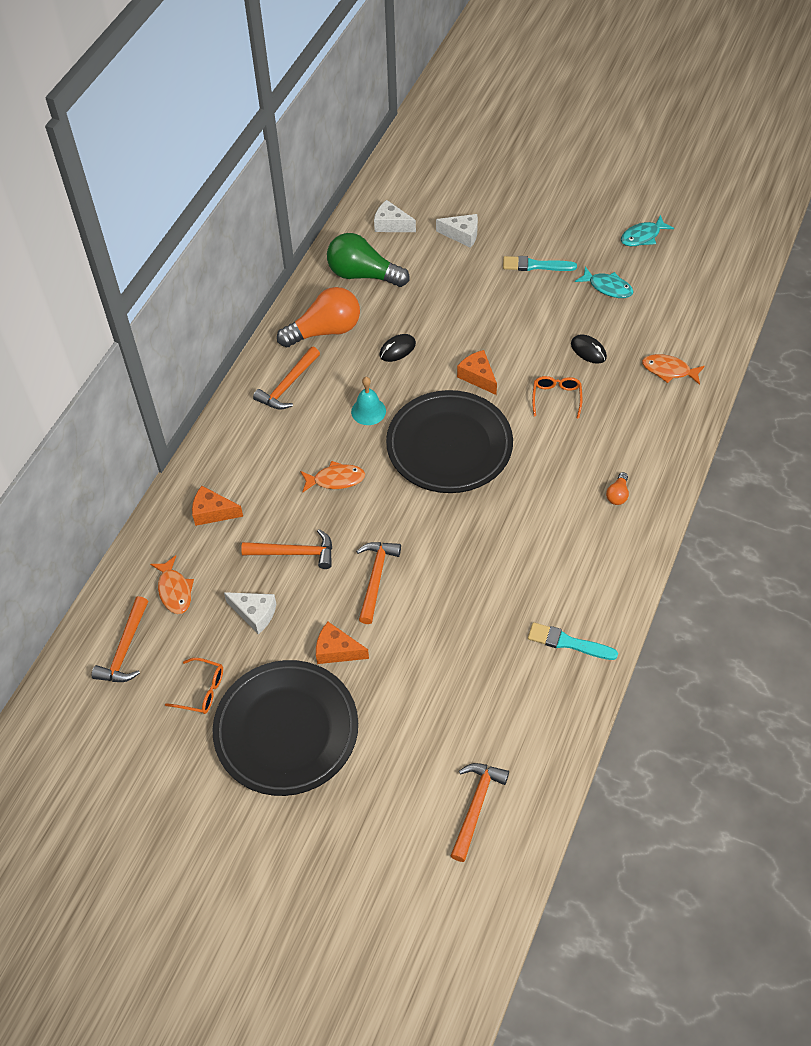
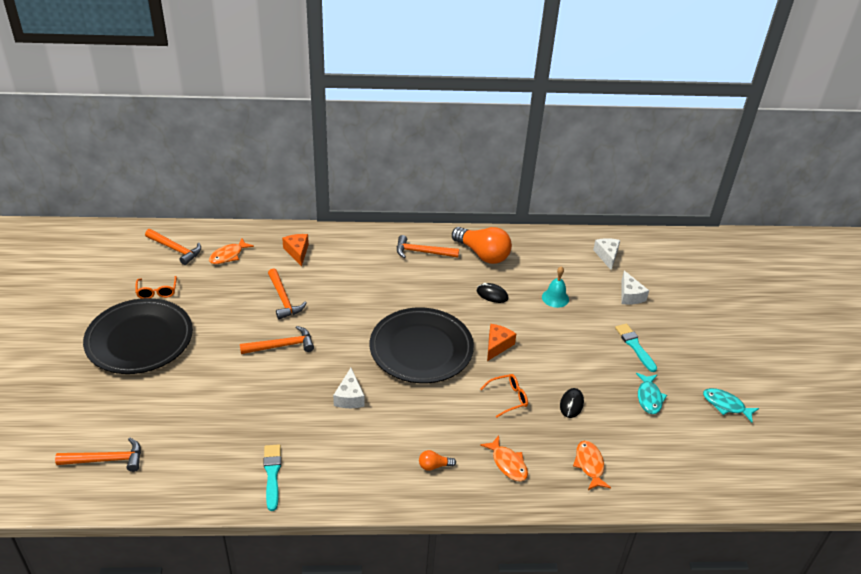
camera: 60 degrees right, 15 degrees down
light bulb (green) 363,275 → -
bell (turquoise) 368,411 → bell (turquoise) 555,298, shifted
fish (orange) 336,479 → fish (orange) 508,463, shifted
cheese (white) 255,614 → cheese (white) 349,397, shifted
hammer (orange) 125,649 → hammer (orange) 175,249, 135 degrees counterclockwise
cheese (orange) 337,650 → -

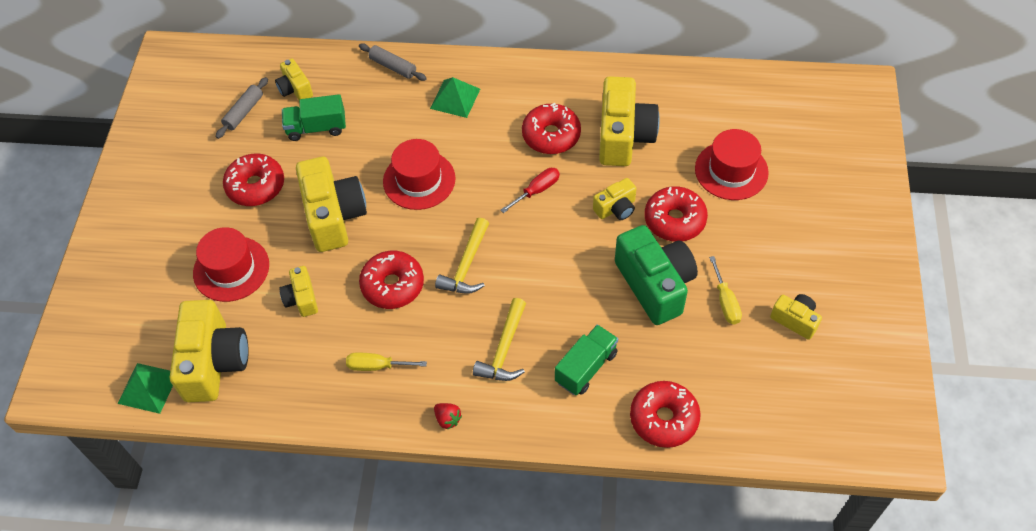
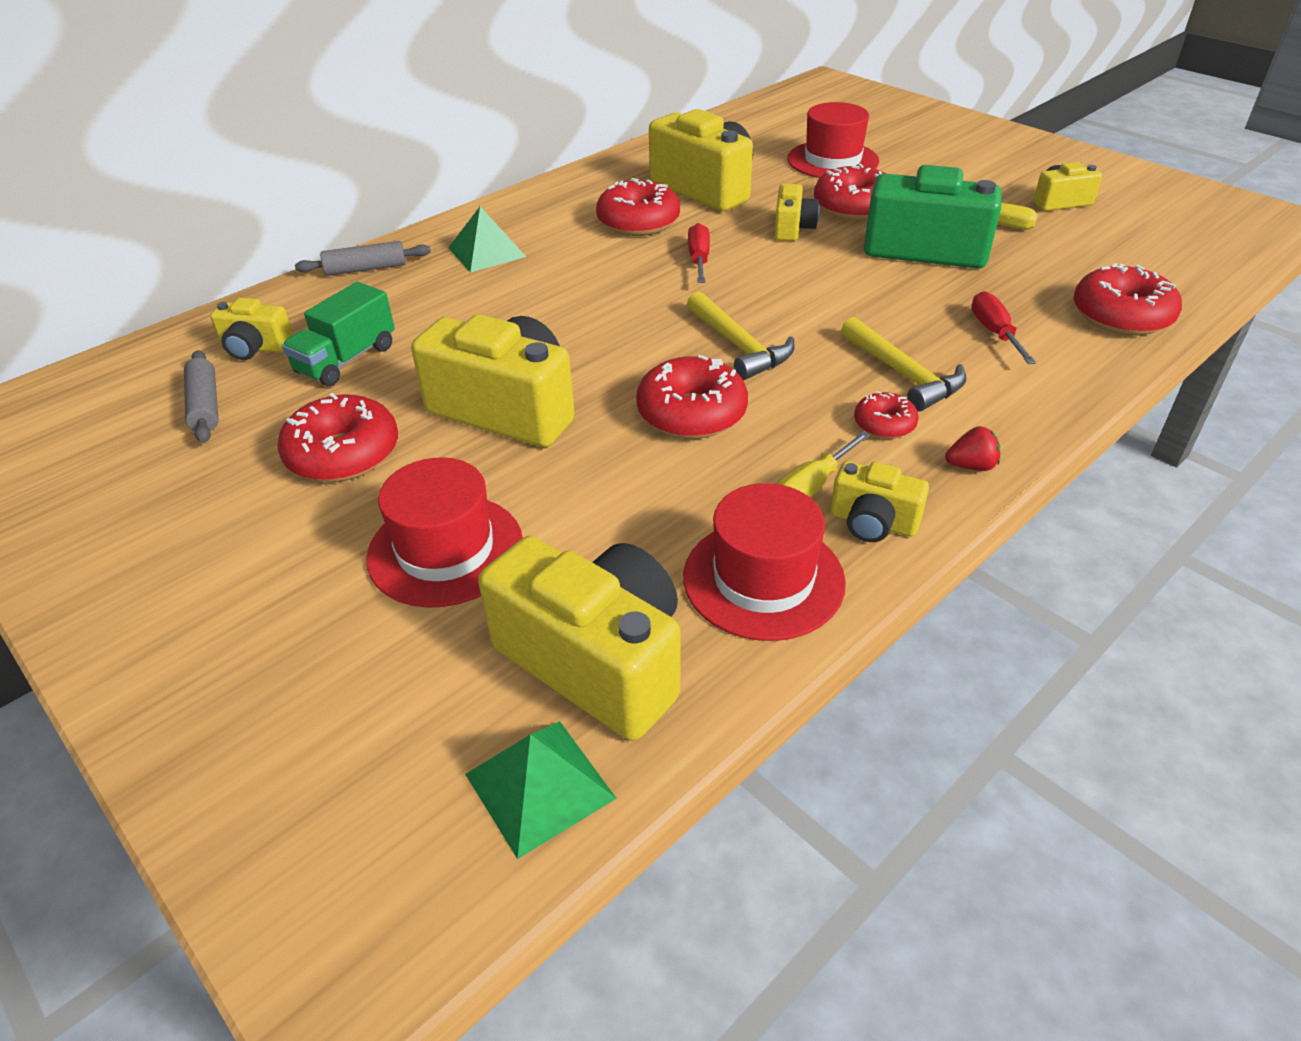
camera: 50 degrees left, 15 degrees down
hat (red) 419,180 → hat (red) 763,579, shifted
camera (yellow) 302,299 → camera (yellow) 872,522, shifted
truck (green) 586,367 → screwdriver (red) 994,332
- → donut (red) 884,424

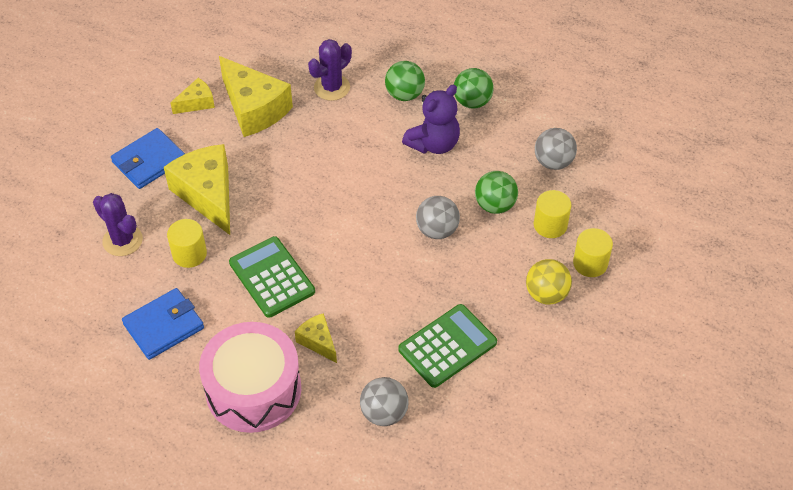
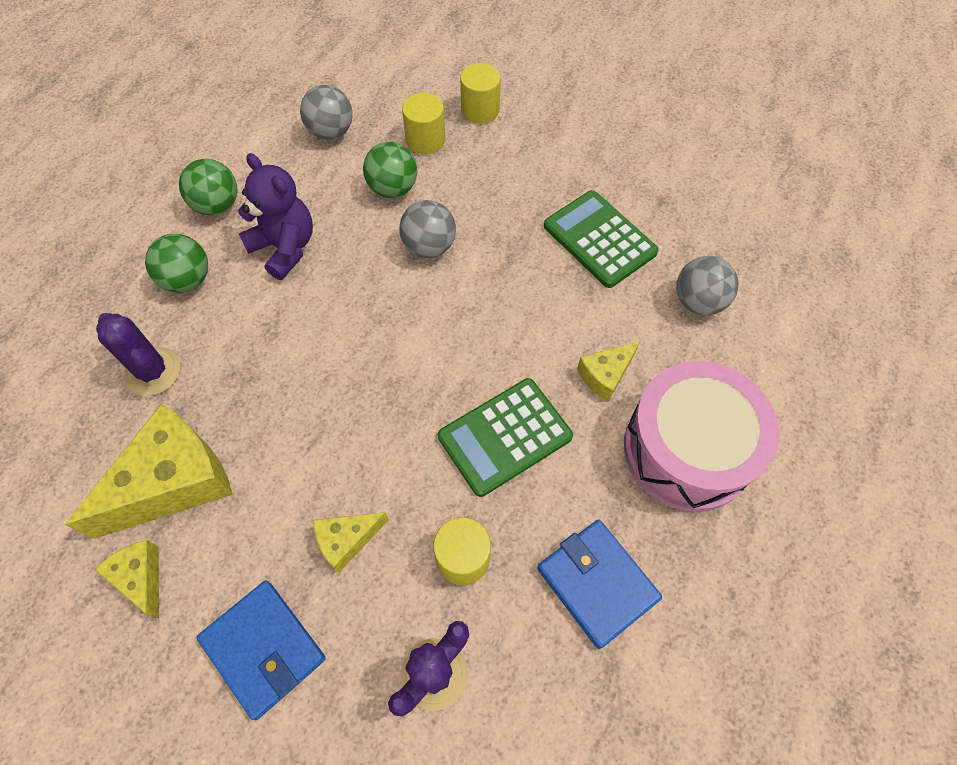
camera: 90 degrees left, 10 degrees up
cheese (yellow) 208,194 → cheese (yellow) 347,540, x0.50
ball (yellow) 546,294 → -

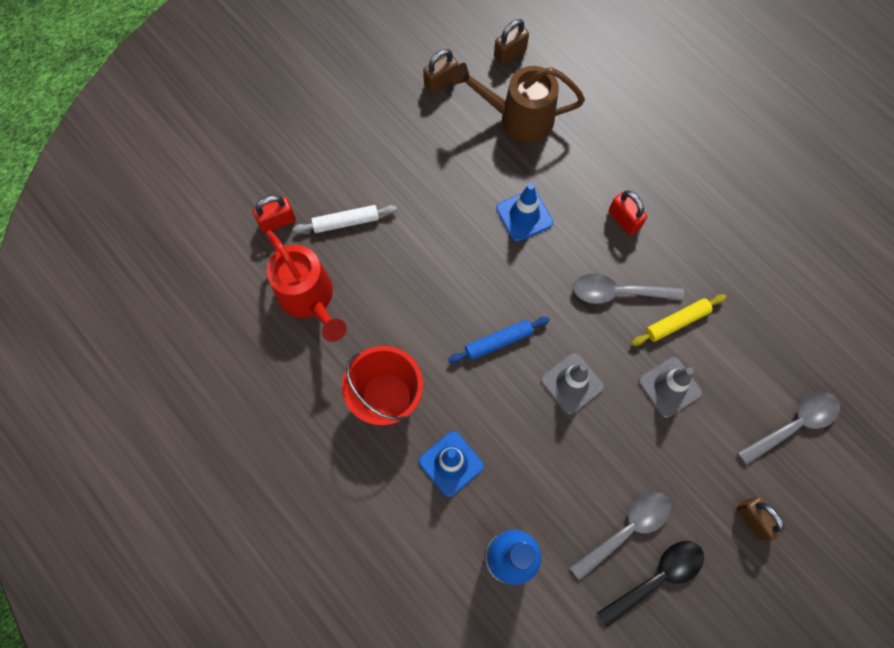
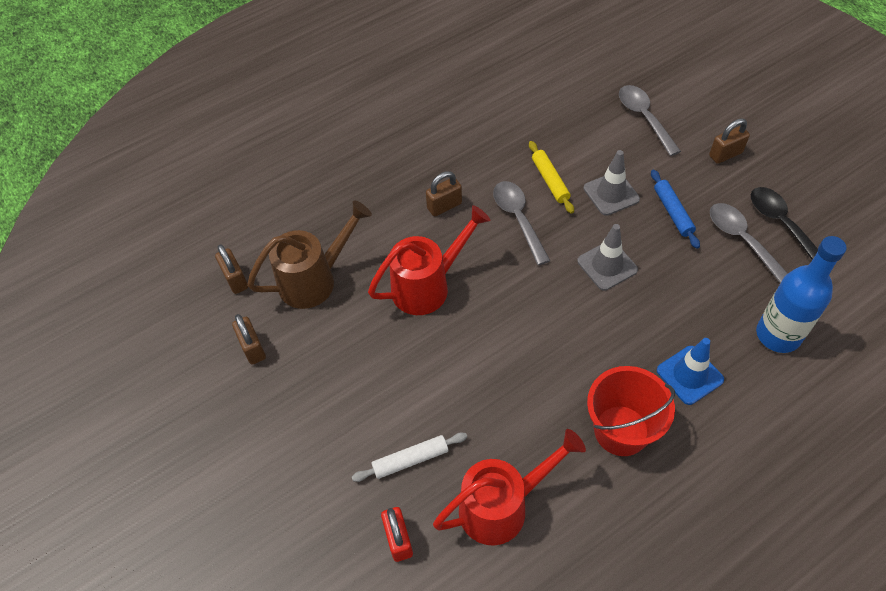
camera: 80 degrees left, 15 degrees down
watering can (brown) 518,118 → watering can (brown) 315,280, 135 degrees counterclockwise
traffic cone (blue) 524,215 → watering can (red) 428,286
padlock (red) 624,220 → padlock (brown) 444,206
rolling pin (white) 346,222 → rolling pin (white) 410,460, 75 degrees clockwise
spoon (grey) 618,292 → spoon (grey) 518,219, 150 degrees clockwise
rolling pin (blue) 498,342 → rolling pin (blue) 673,212, shifted

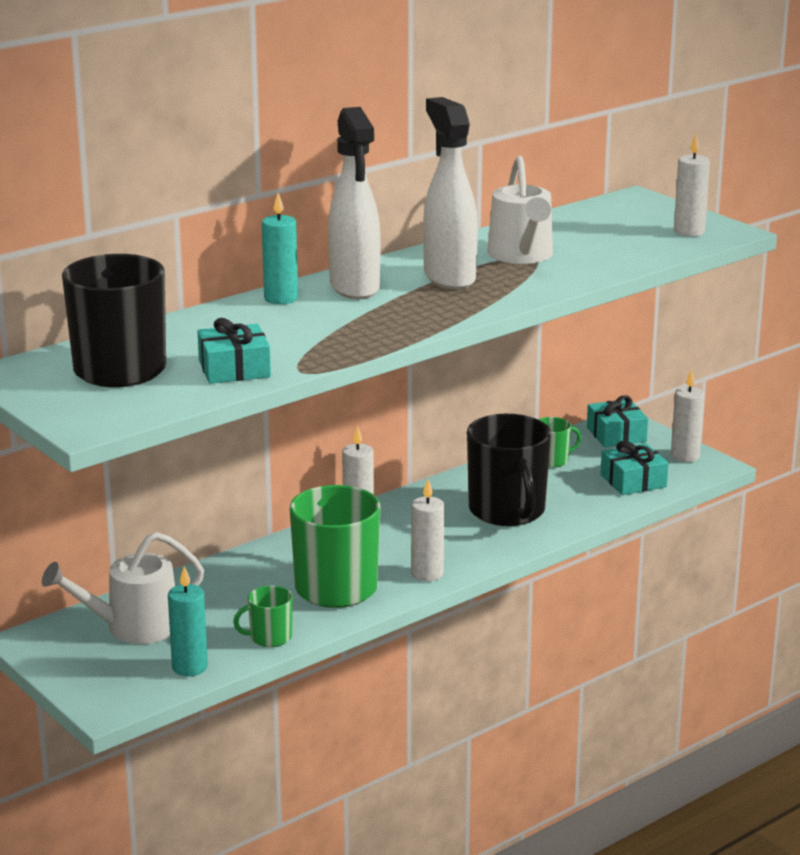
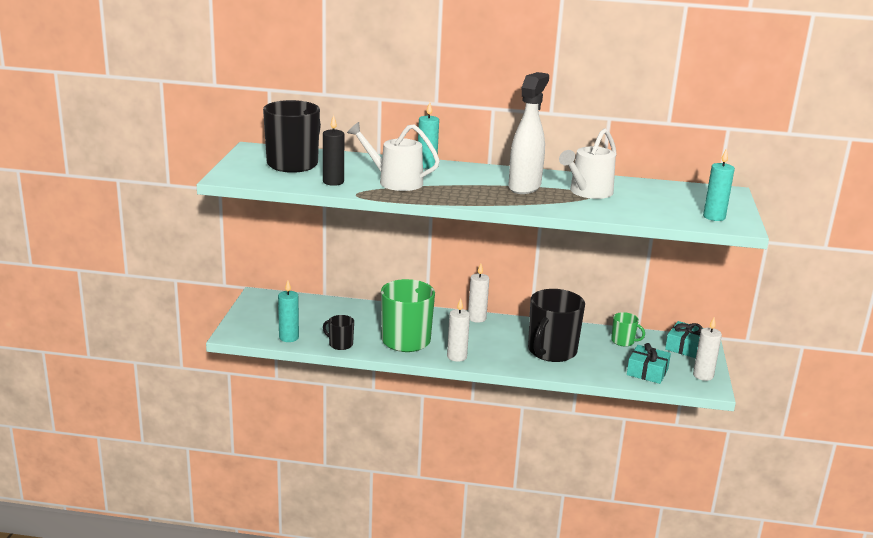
camera: 45 degrees right, 0 degrees up
spray bottle (white) 355,288 → -
candle (white) 689,232 → candle (turquoise) 714,217
gift (turquoise) 234,369 → candle (black) 333,182
watering can (white) 134,627 → watering can (white) 395,181, shifted
mug (green) 270,637 → mug (black) 340,344

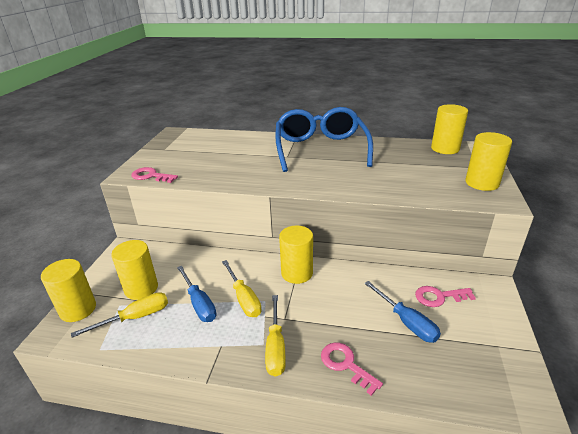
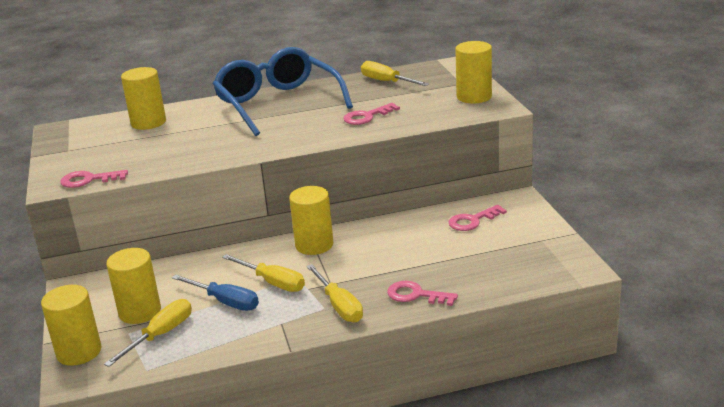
camera: 25 degrees left, 5 degrees down
cylinder (yellow) 445,148 → cylinder (yellow) 148,122, shifted
screwdriver (blue) 406,322 → -
- → screwdriver (yellow) 387,82
- → key (pink) 367,117

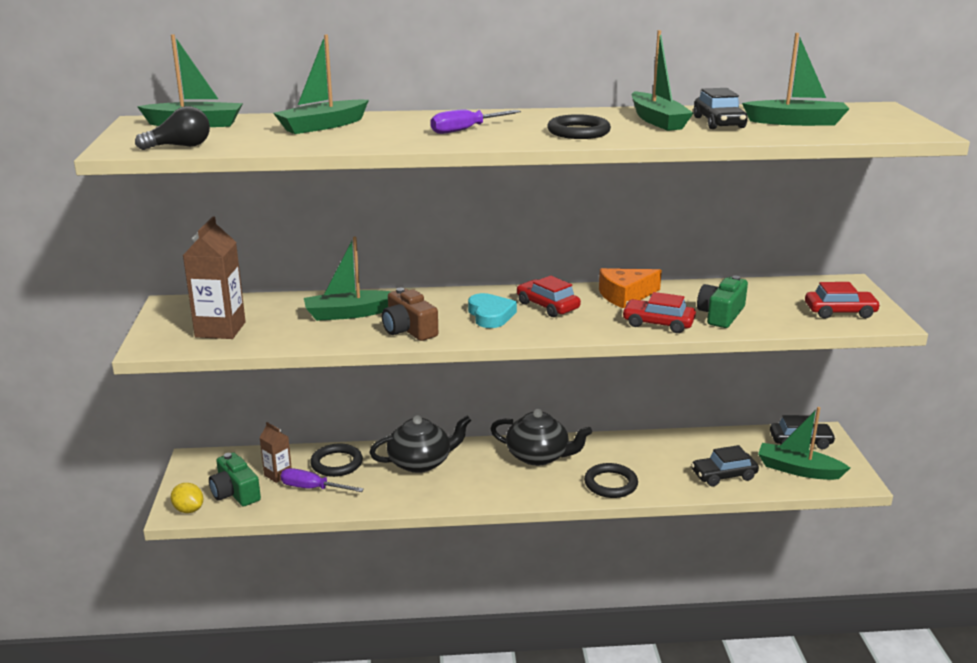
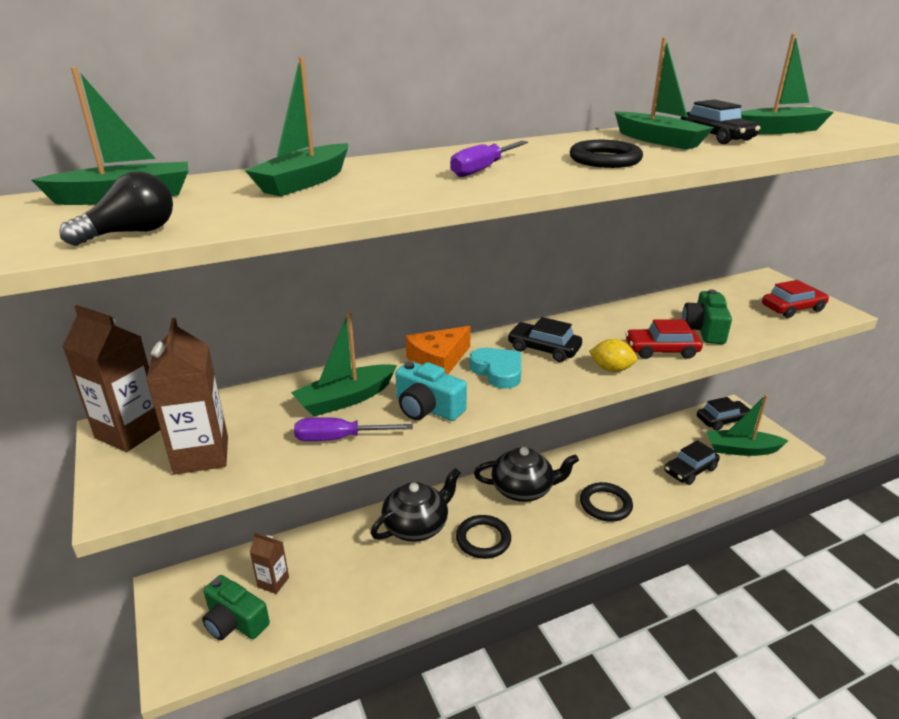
camera: 20 degrees left, 5 degrees up
cheese (orange) 625,295 → cheese (orange) 438,361, shifted
car (red) 547,306 → car (black) 543,349
camera (brown) 408,330 → camera (turquoise) 427,408
ring (black) 336,463 → ring (black) 483,539, shifted
screwdriver (purple) 312,488 → screwdriver (purple) 339,438, shifted
lemon (yellow) 188,510 → lemon (yellow) 611,369, shifted
- → carton (brown) 130,432

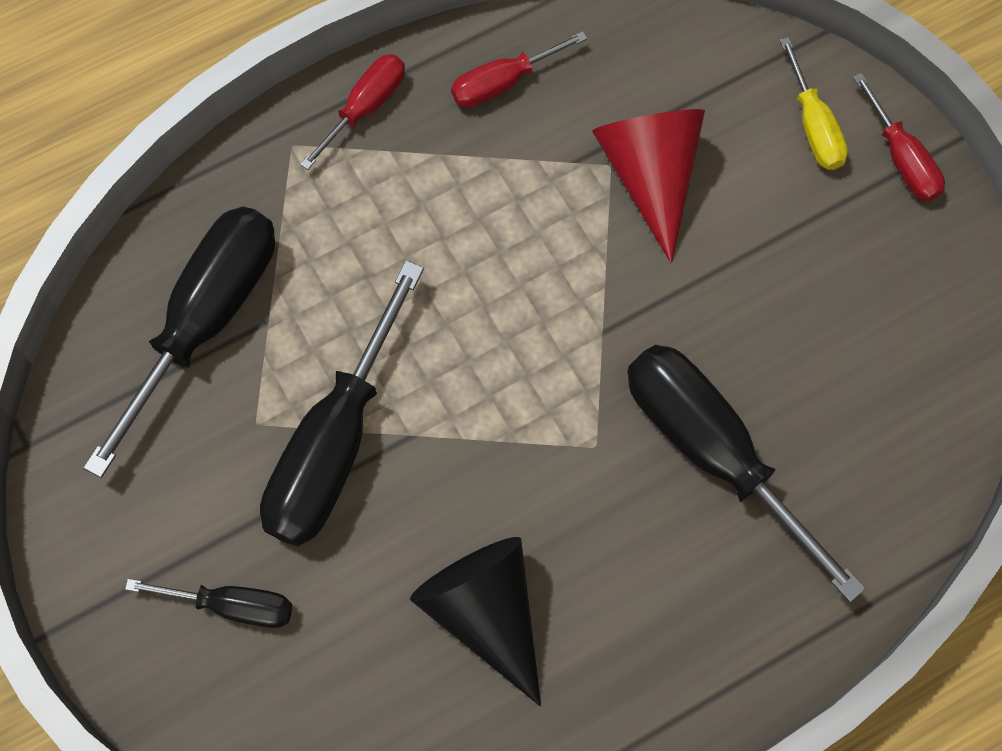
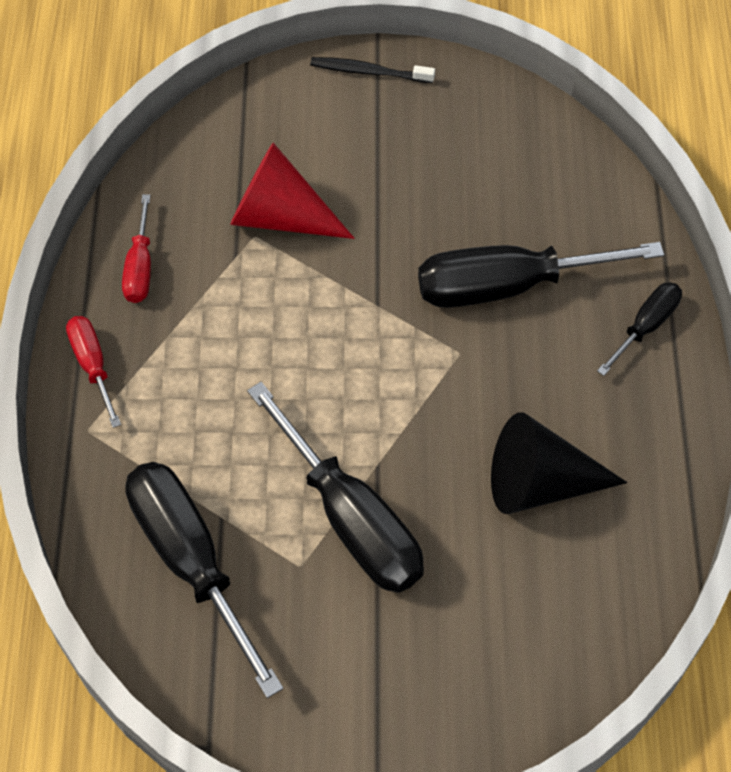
camera: 60 degrees left, 10 degrees down
screwdriver (yellow) 813,126 → -
screwdriver (red) 901,158 → toothbrush (black) 369,72
screwdriver (black) 233,606 → screwdriver (black) 646,326, shifted

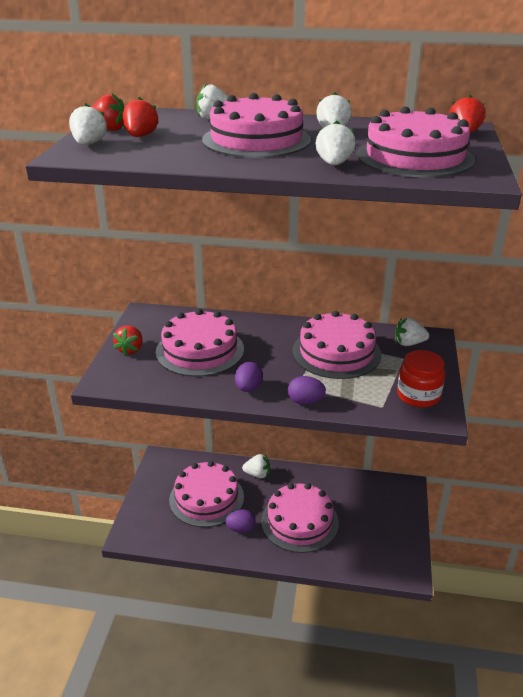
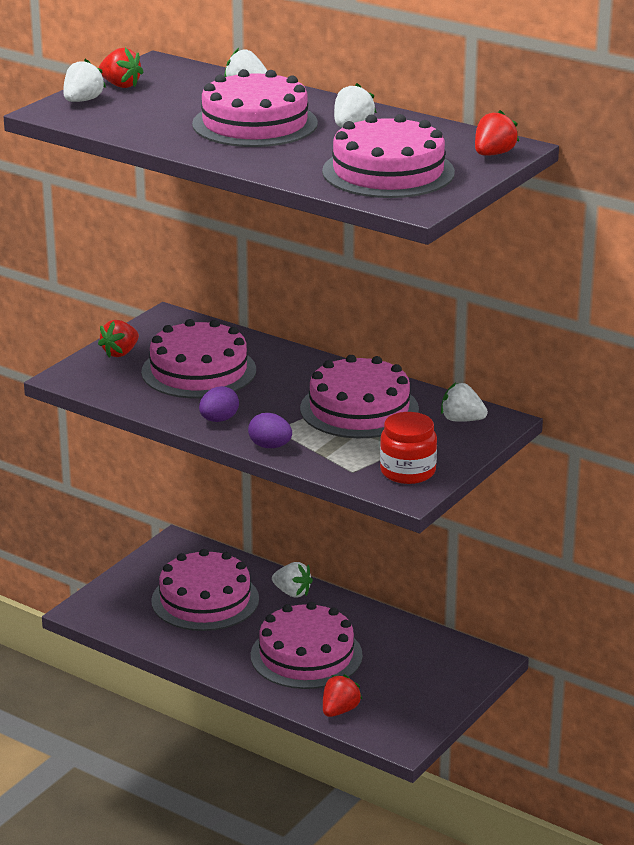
camera: 25 degrees right, 5 degrees down
strawberry (red) 140,136 → strawberry (red) 339,710, shifted
strawberry (white) 334,164 → -
egg (purple) 241,529 → -

